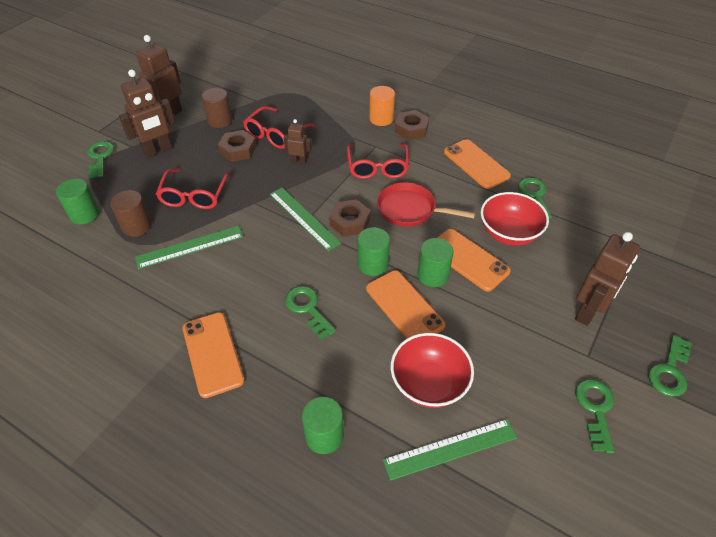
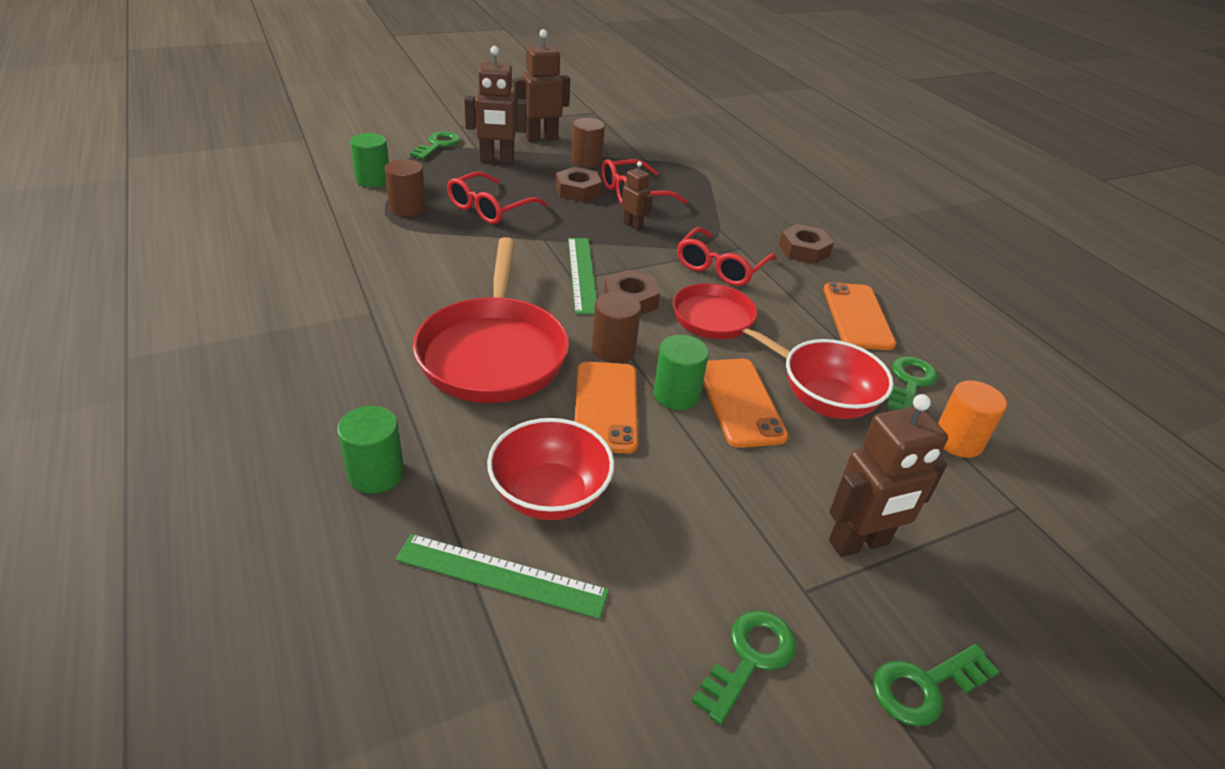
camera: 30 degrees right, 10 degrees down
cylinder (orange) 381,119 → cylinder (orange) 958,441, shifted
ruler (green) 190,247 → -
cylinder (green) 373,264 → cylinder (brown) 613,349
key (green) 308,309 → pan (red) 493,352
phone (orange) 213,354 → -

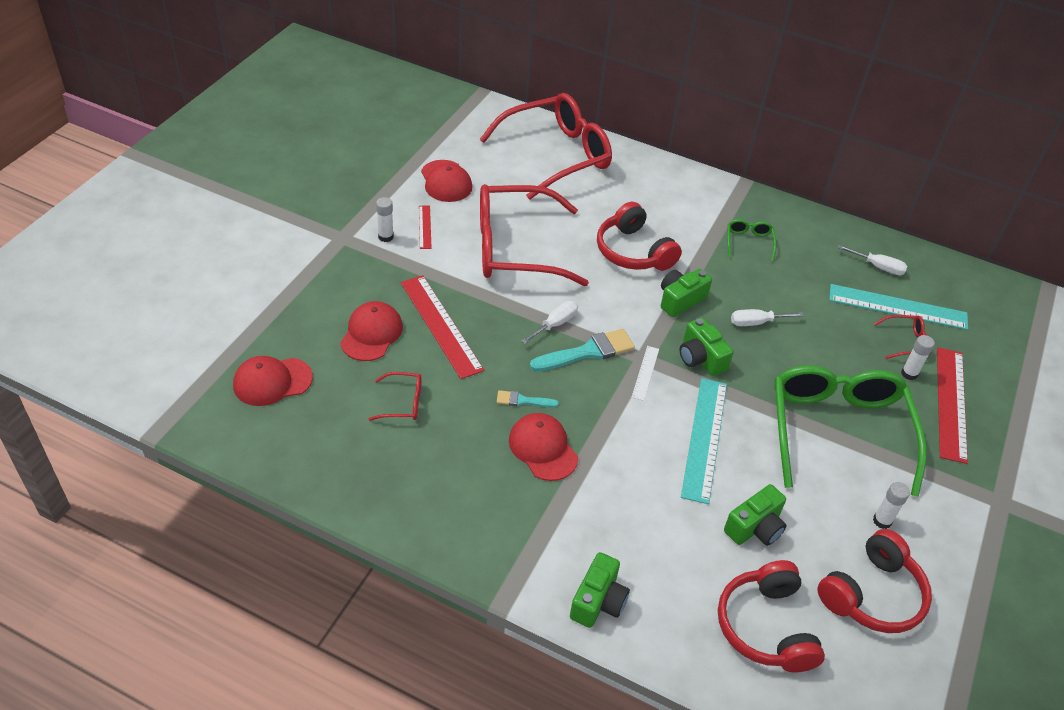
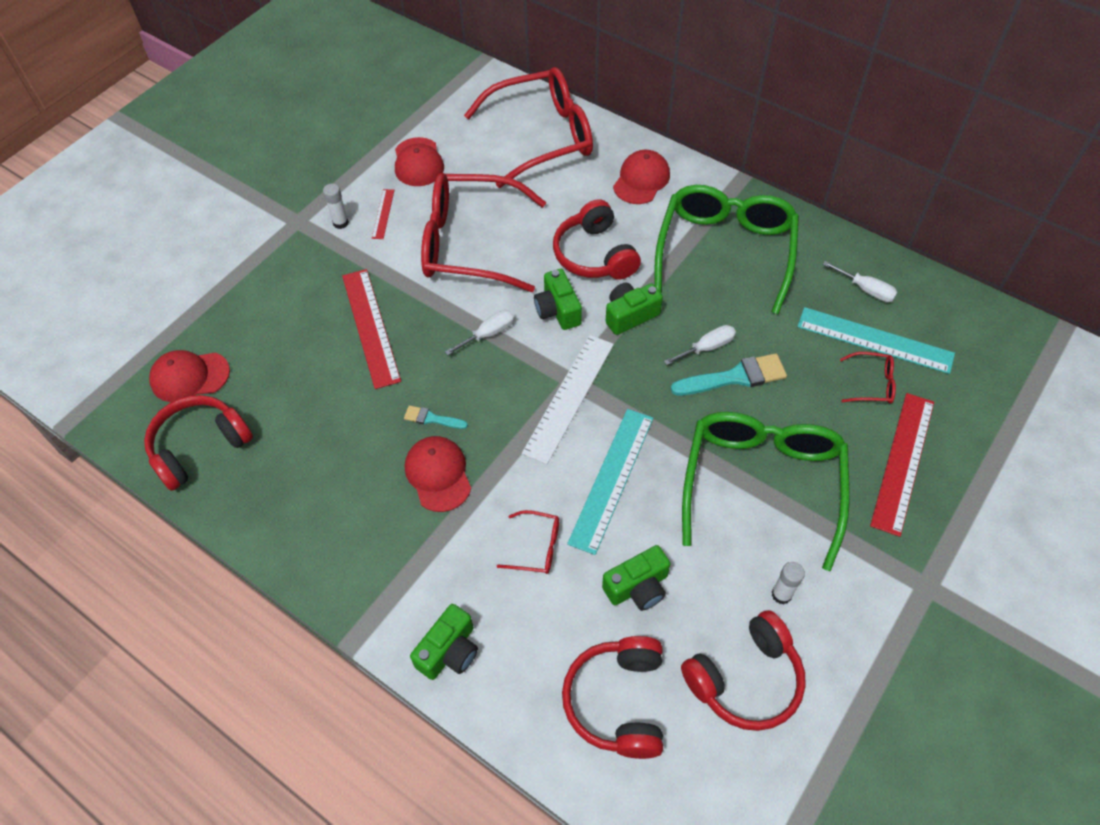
camera: 15 degrees right, 10 degrees up
glasses (green) 748,242 → glasses (green) 725,251, x2.50
cap (red) 371,334 → cap (red) 641,180, shifted
screwdriver (white) 756,322 → screwdriver (white) 707,347, 150 degrees clockwise
camera (green) 700,358 → camera (green) 558,310, shifted
brush (turquoise) 587,352 → brush (turquoise) 735,377, shifted
glue stick (white) 909,374 → -
ruler (white) 645,373 → ruler (white) 569,397, x2.05
glasses (red) 403,402 → glasses (red) 537,547, shifted
- → headphones (red) 199,447

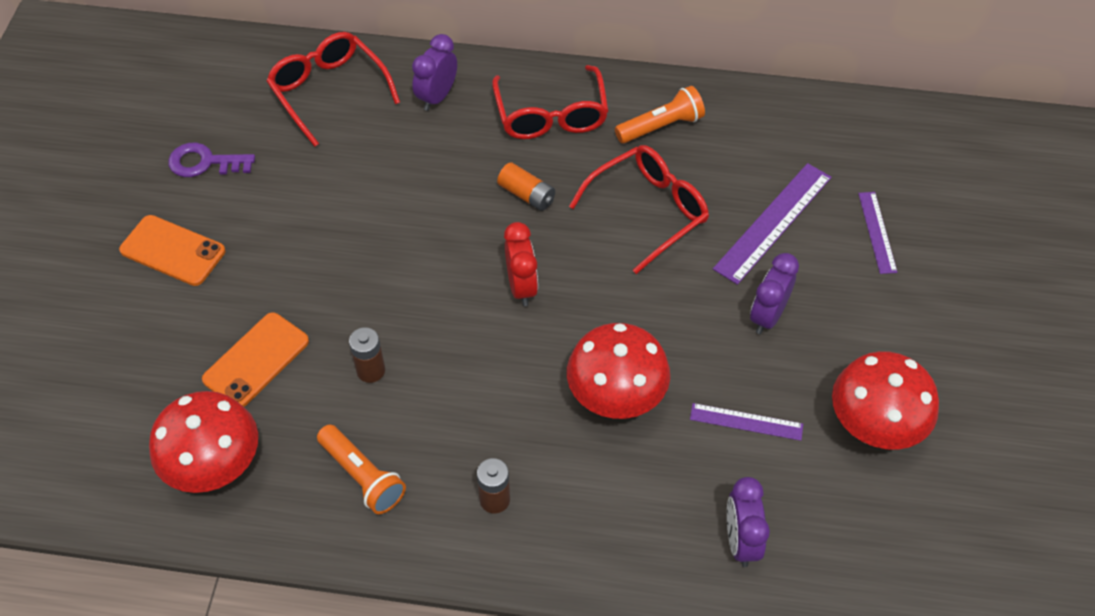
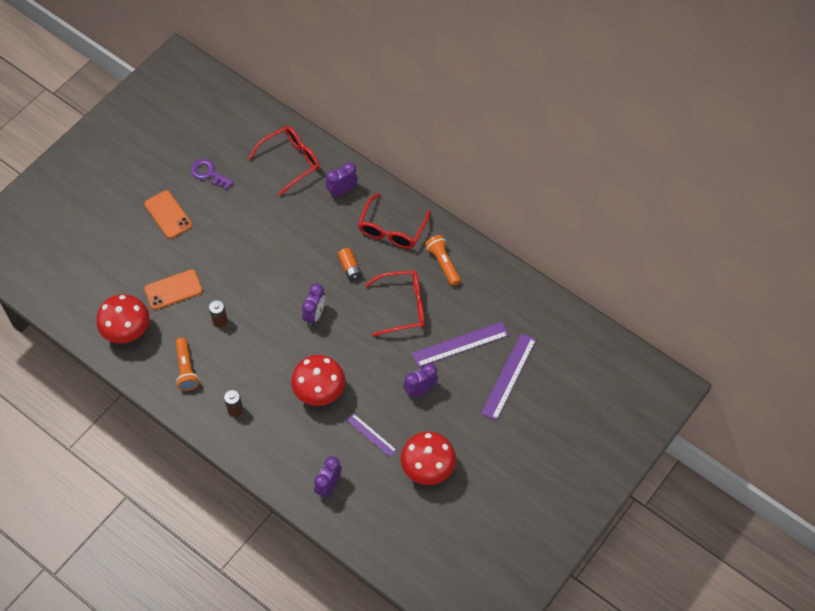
camera: 30 degrees right, 5 degrees up
glasses (red) 328,91 → glasses (red) 291,161, 60 degrees clockwise
flashlight (orange) 661,126 → flashlight (orange) 443,263, 120 degrees counterclockwise
ruler (purple) 877,232 → ruler (purple) 508,376, x1.71
clock (red) 521,287 → clock (purple) 315,315

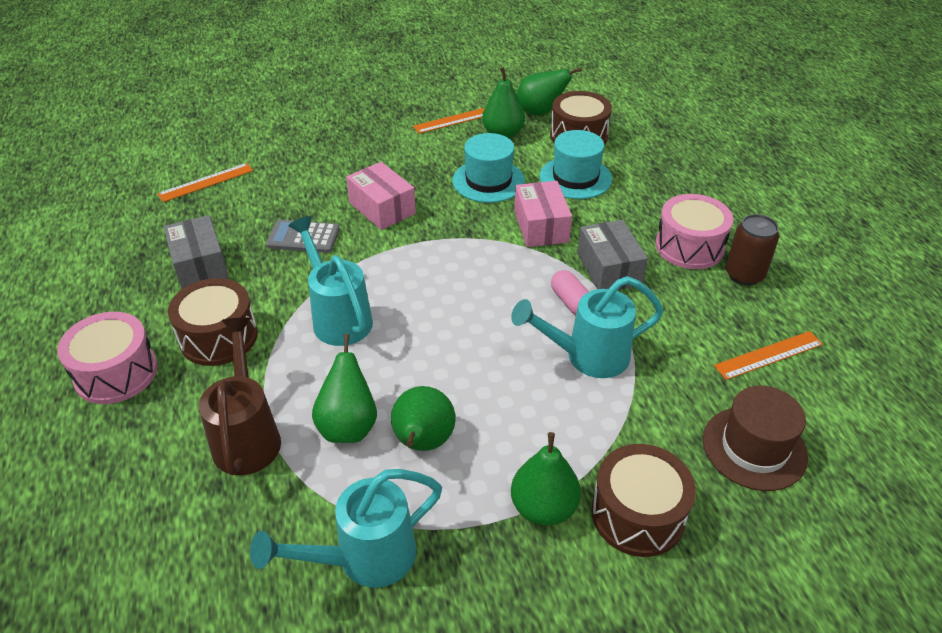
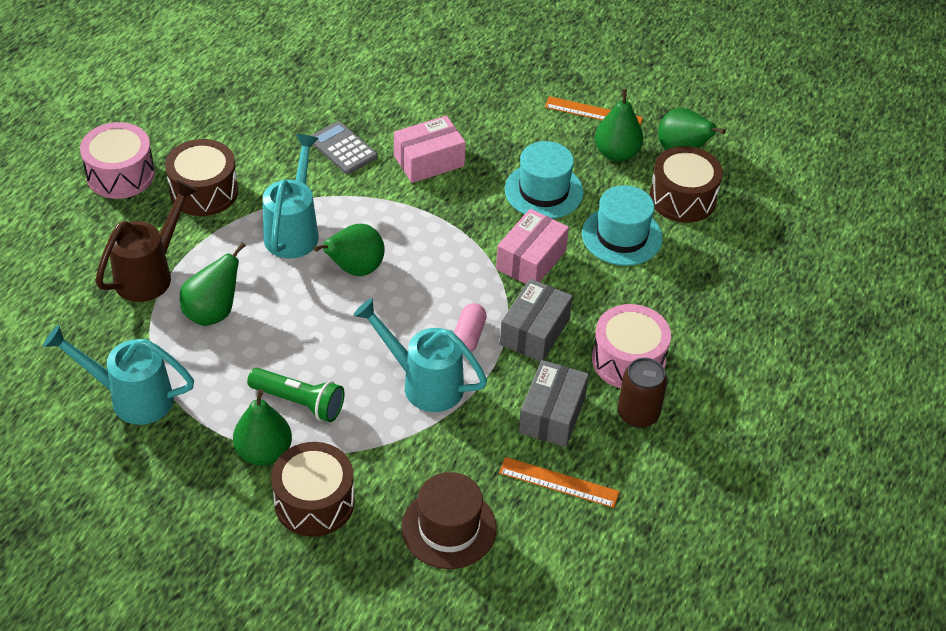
camera: 40 degrees right, 5 degrees up
box (pink) 382,208 → box (pink) 429,161, 60 degrees clockwise
ruler (orange) 206,182 → -
box (grey) 200,265 → box (grey) 552,415, shifted
pear (green) 423,443 → pear (green) 355,269, shifted
- → flashlight (green) 299,402

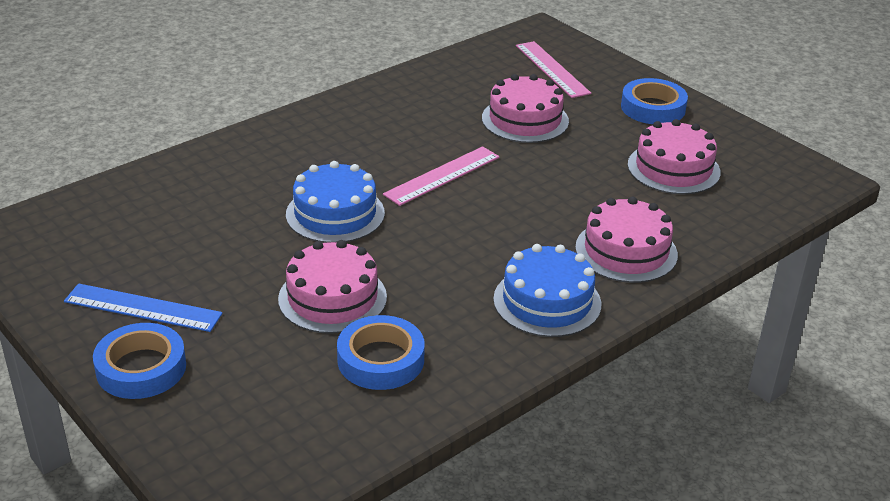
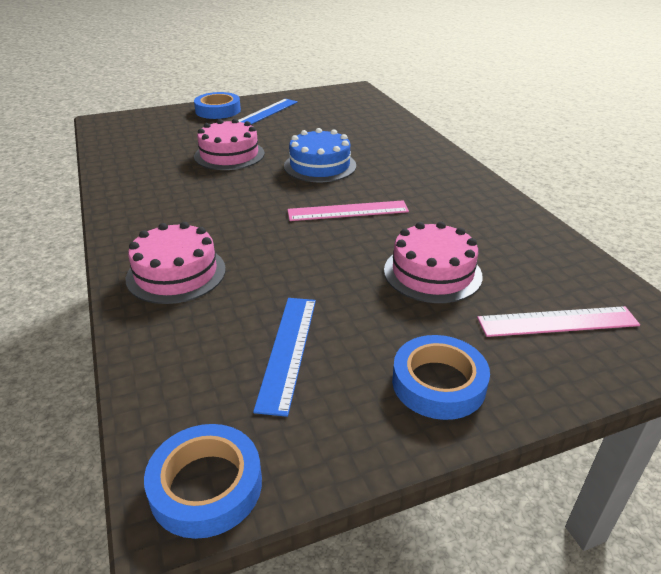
camera: 110 degrees right, 0 degrees up
cake (pink) 673,168 → ruler (blue) 288,351
ruler (pink) 442,175 → ruler (pink) 348,211, 75 degrees counterclockwise
cake (blue) 547,301 → -
tape (blue) 380,359 → tape (blue) 206,486, shifted

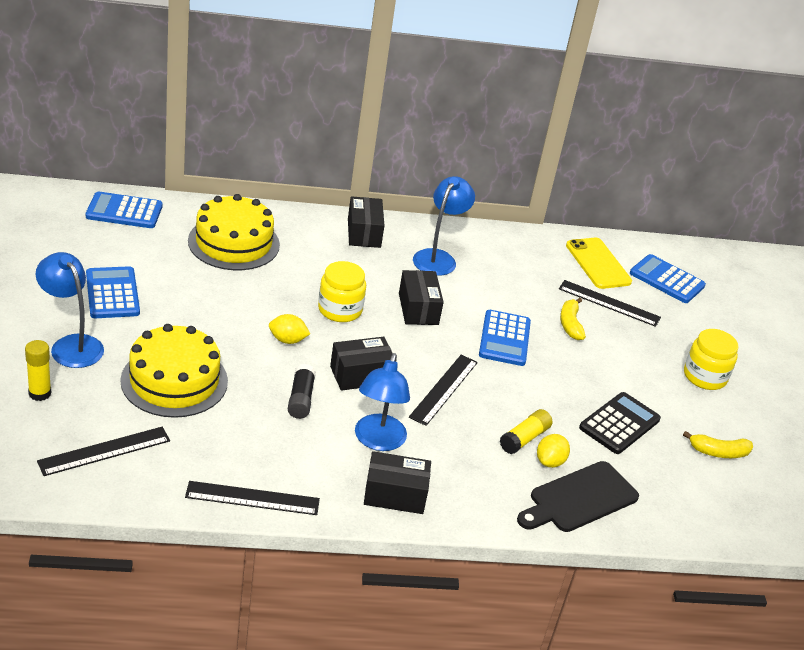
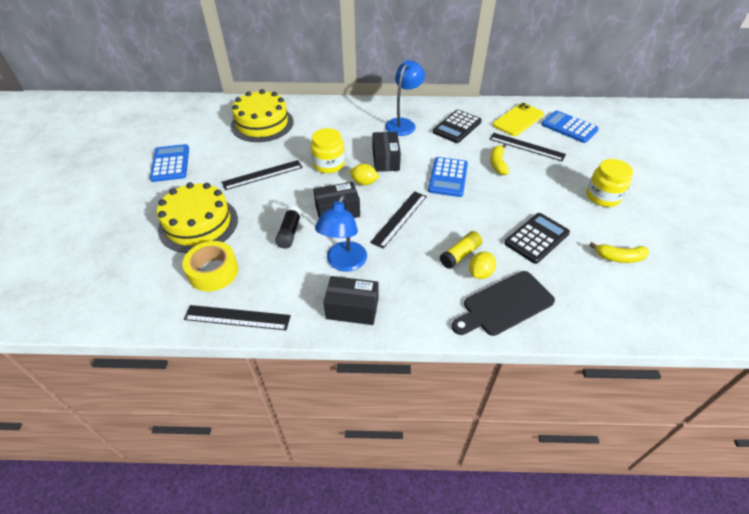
camera: 10 degrees right, 10 degrees up
calculator (blue) 124,211 → -
box (black) 364,233 → -
phone (yellow) 598,264 → phone (yellow) 518,120, 60 degrees clockwise
lamp (blue) 71,345 → -
lemon (yellow) 287,340 → lemon (yellow) 364,182, shifted
glue stick (yellow) 40,393 → -
ruler (black) 104,451 → ruler (black) 262,175, shifted
- → calculator (black) 457,127
- → tape (yellow) 213,272

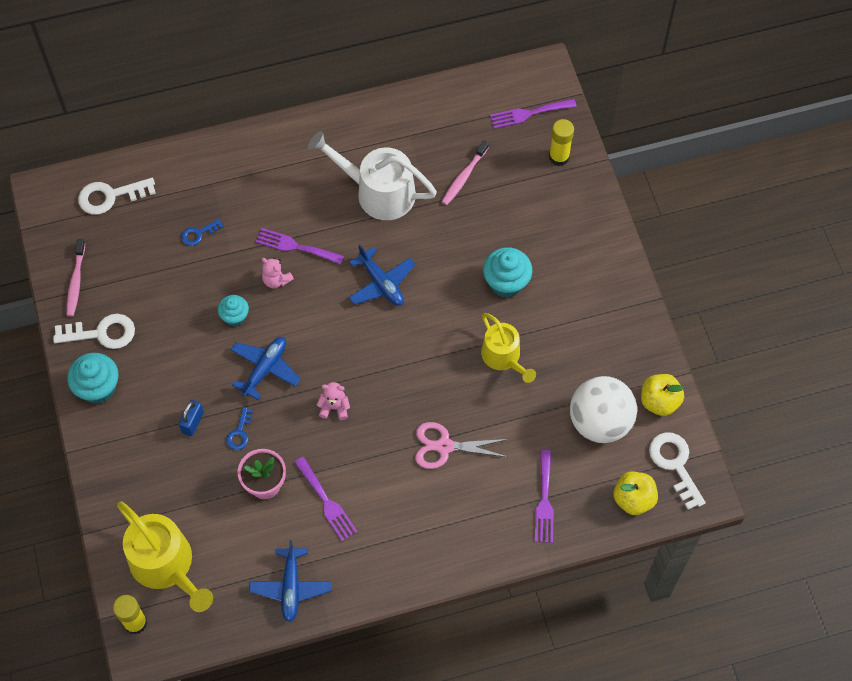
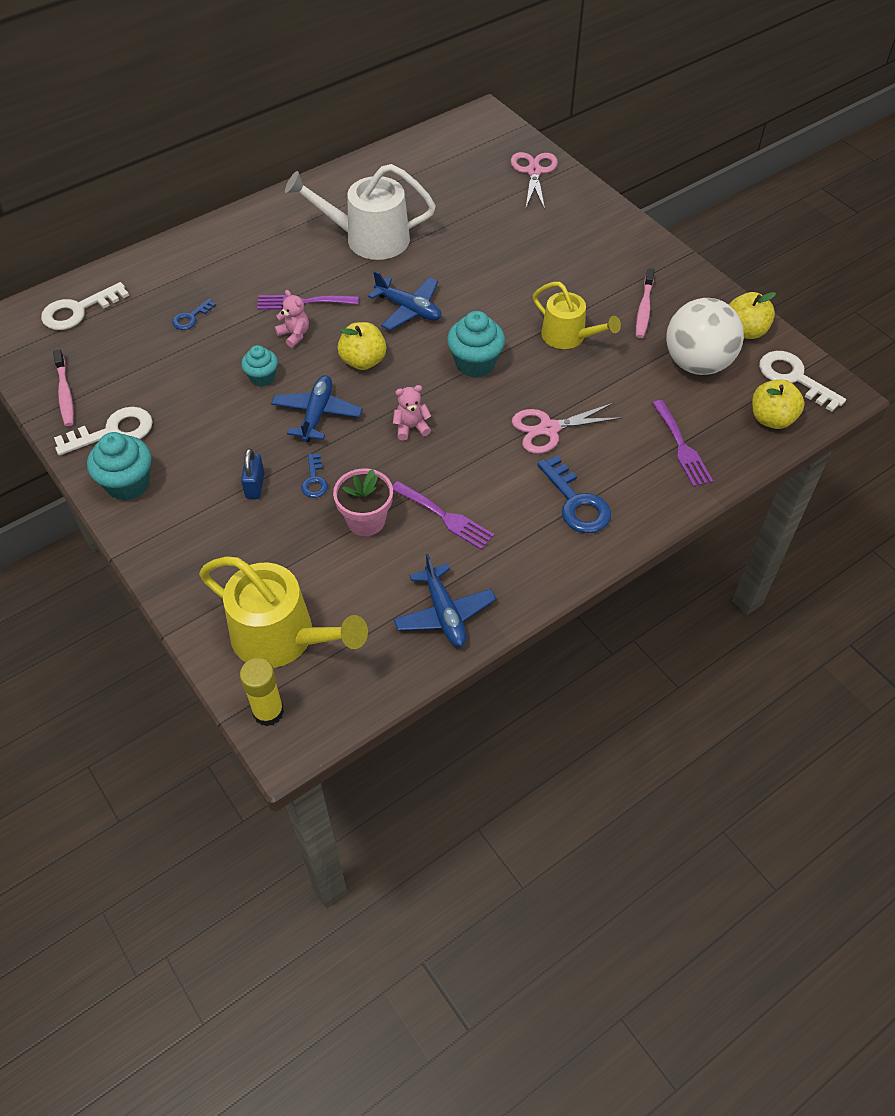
camera: 20 degrees left, 10 degrees down
fork (purple) 529,113 → -
glue stick (yellow) 559,157 → scissors (pink) 534,172
toothbrush (pink) 464,177 → toothbrush (pink) 644,309, shifted
cupcake (turquoise) 506,283 → cupcake (turquoise) 475,363, shifted
teddy bear (pink) 276,280 → teddy bear (pink) 294,335, 150 degrees counterclockwise
- → apple (yellow) 363,361
- → key (blue) 576,503

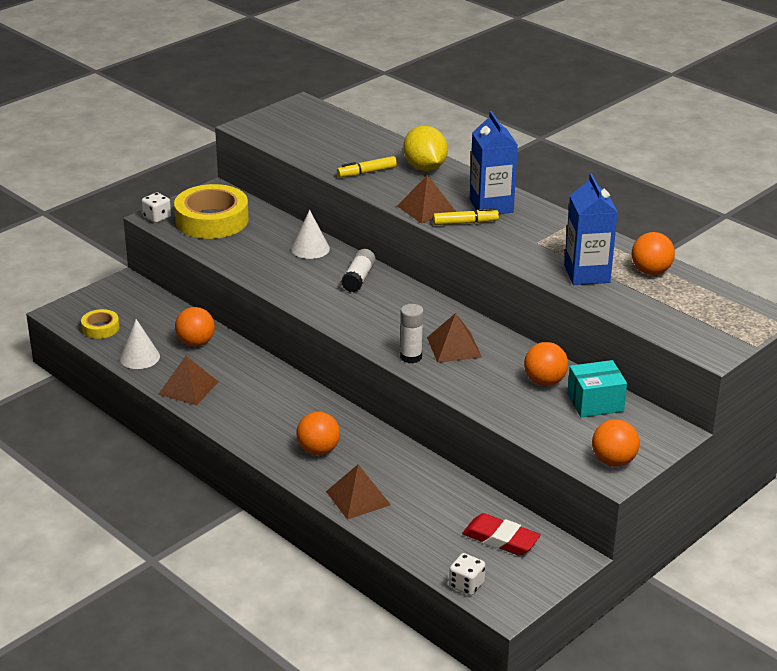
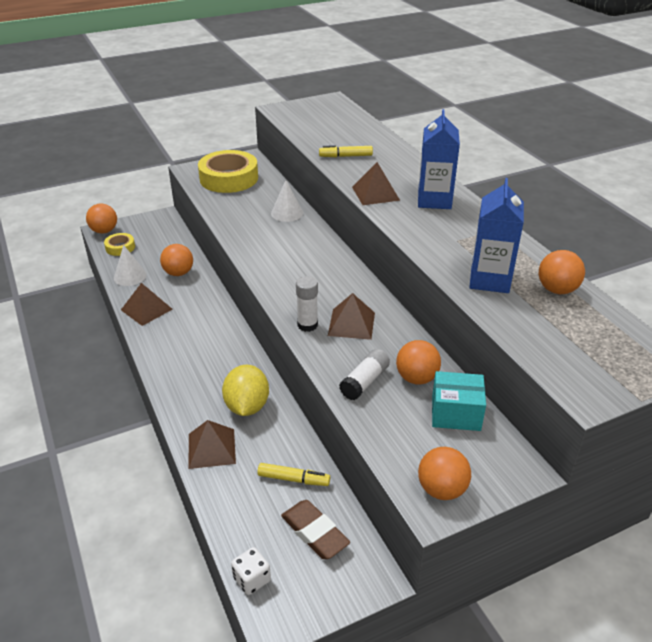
camera: 20 degrees right, 5 degrees up
lemon (yellow) 425,167 → lemon (yellow) 247,406, shifted
dice (white) 157,217 → -
marker (yellow) 465,223 → marker (yellow) 293,479, shifted
glue stick (white) 358,279 → glue stick (white) 364,382, shifted
ball (orange) 318,450 → ball (orange) 104,231, shifted
eraser (red) 500,539 → eraser (brown) 314,532

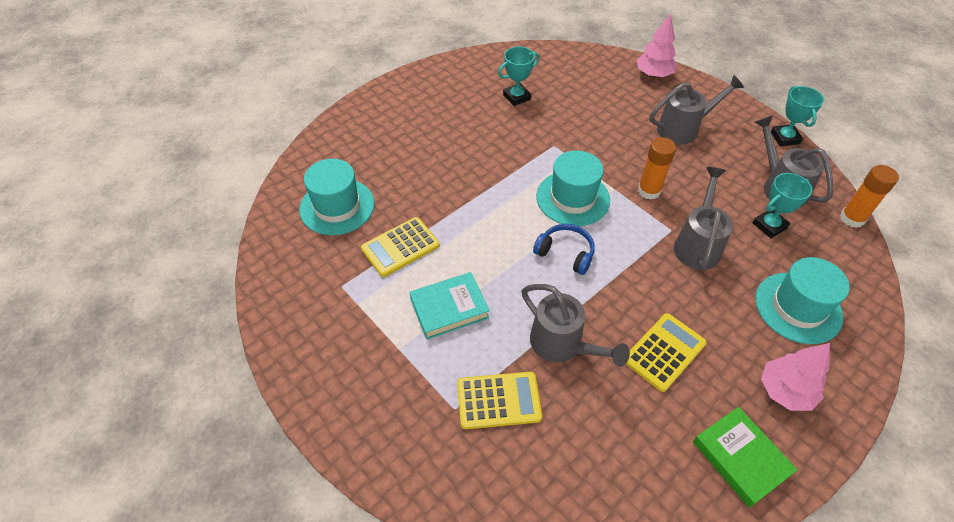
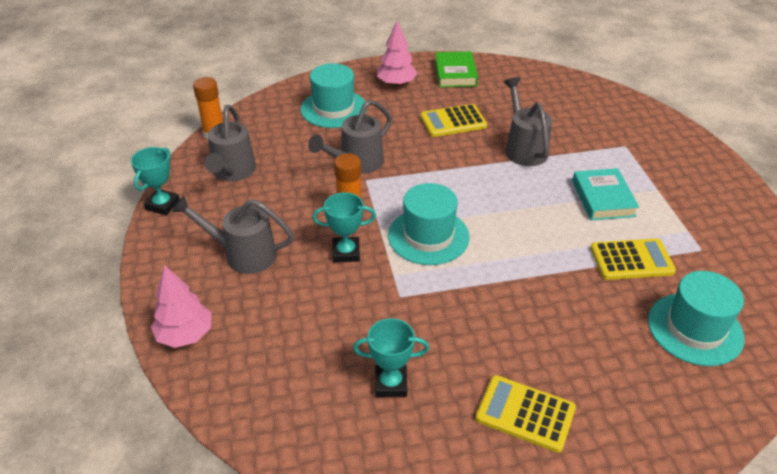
camera: 150 degrees left, 10 degrees down
trophy (turquoise) 769,226 → trophy (turquoise) 346,252, shifted
headphones (blue) 565,253 → -
book (turquoise) 449,308 → book (turquoise) 603,198, 75 degrees clockwise
calculator (yellow) 498,400 → calculator (yellow) 525,414, shifted

